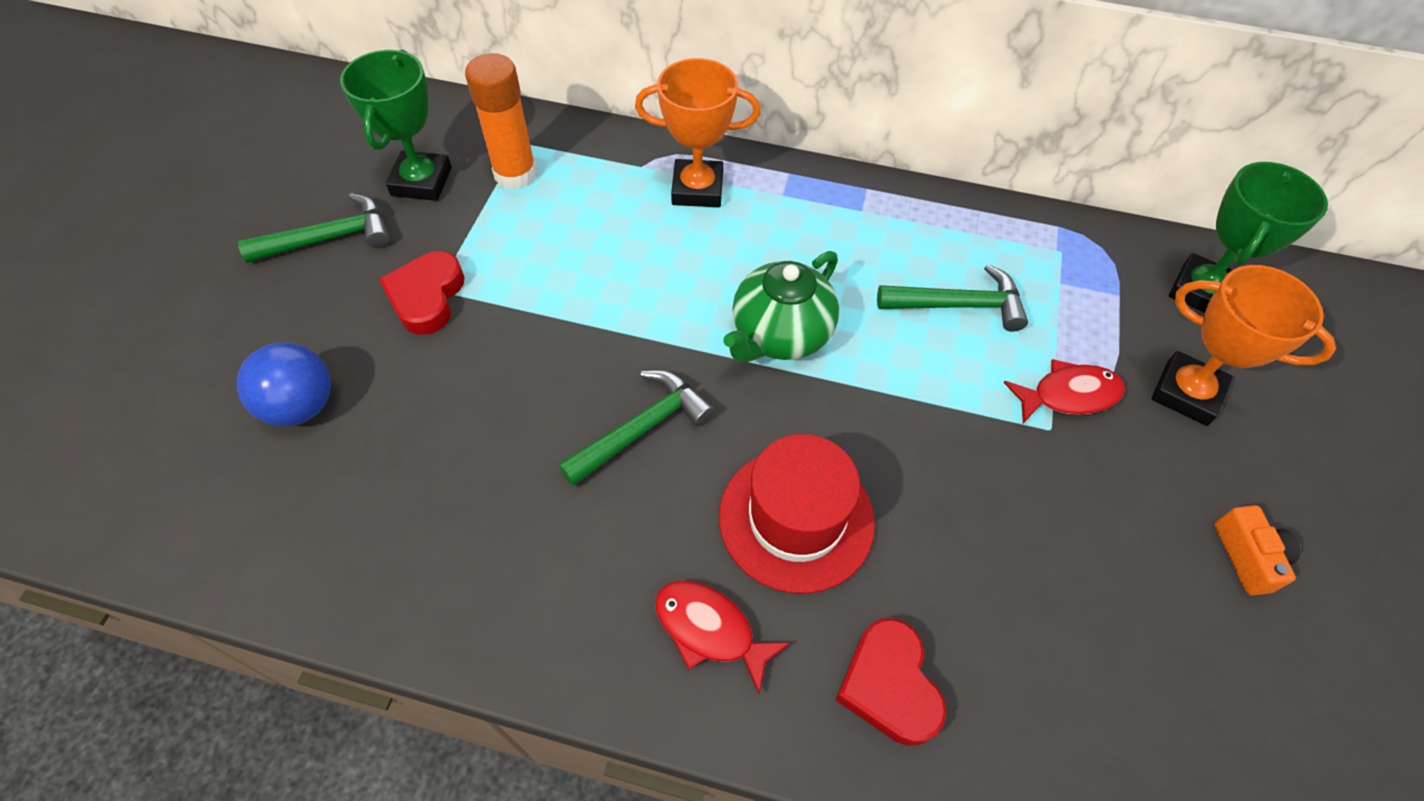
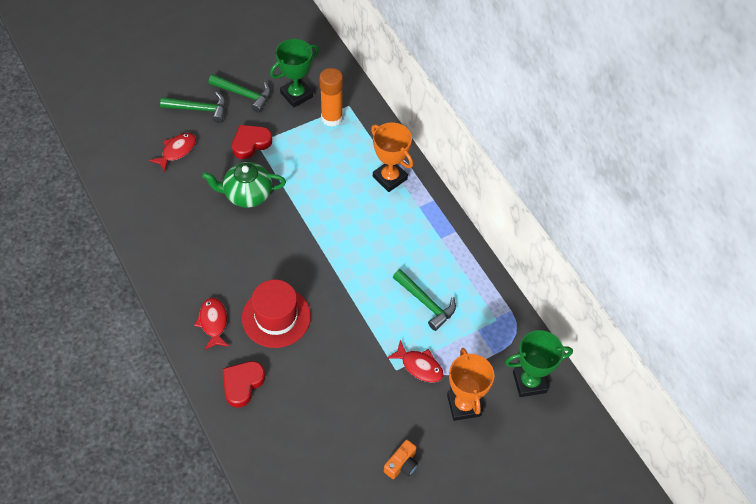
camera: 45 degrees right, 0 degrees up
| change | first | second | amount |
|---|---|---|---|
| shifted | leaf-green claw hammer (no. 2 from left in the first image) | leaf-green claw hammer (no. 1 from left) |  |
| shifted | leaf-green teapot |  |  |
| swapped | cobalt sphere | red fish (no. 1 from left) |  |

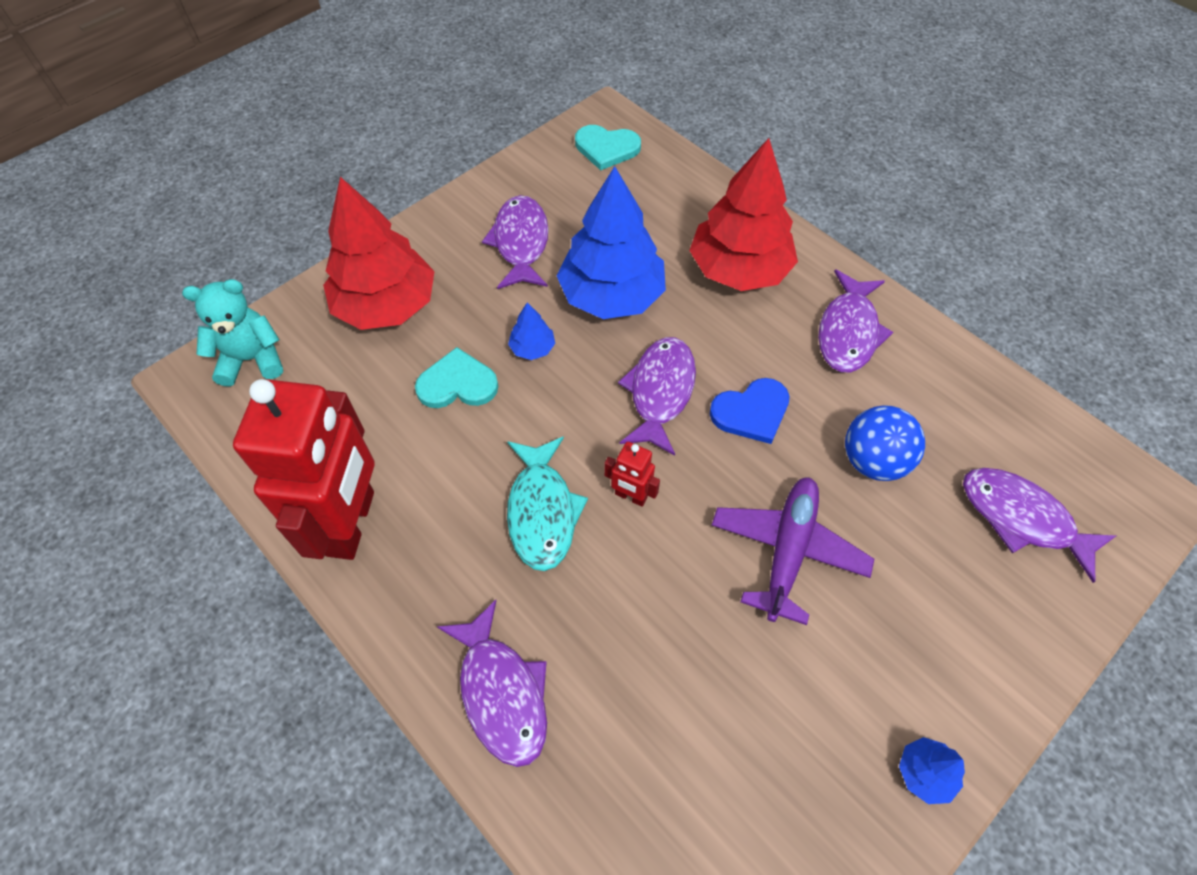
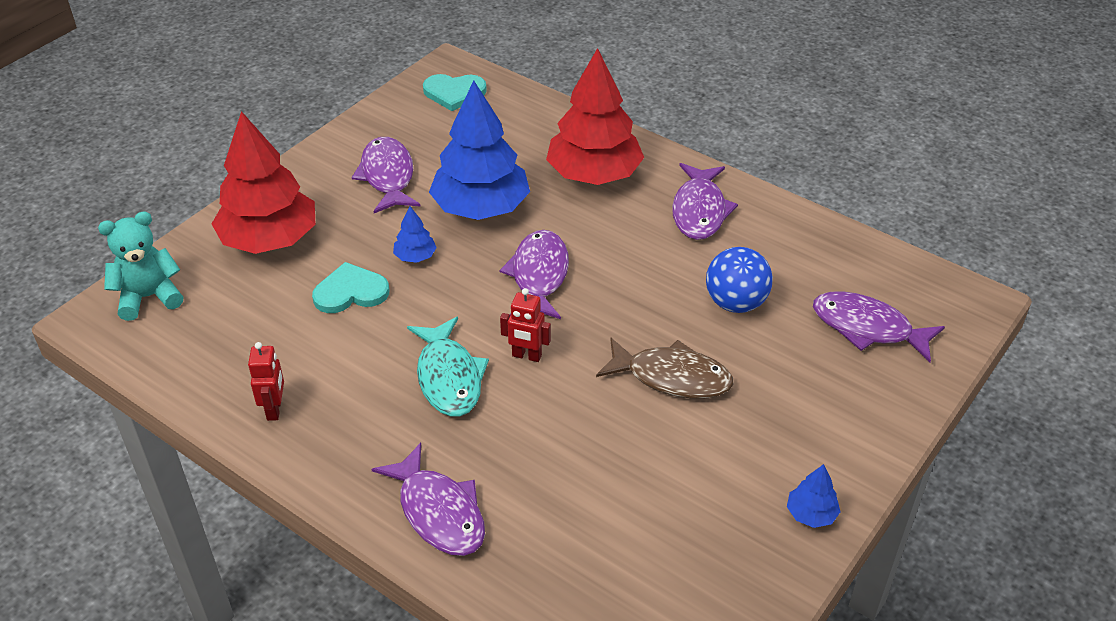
camera: 10 degrees left, 15 degrees down
| change | first | second | amount |
|---|---|---|---|
| gone | cobalt heart shape |  |  |
| swapped | violet aeroplane | russet fish |  |
| scaled | red robot (no. 1 from left) |  | x0.42 |

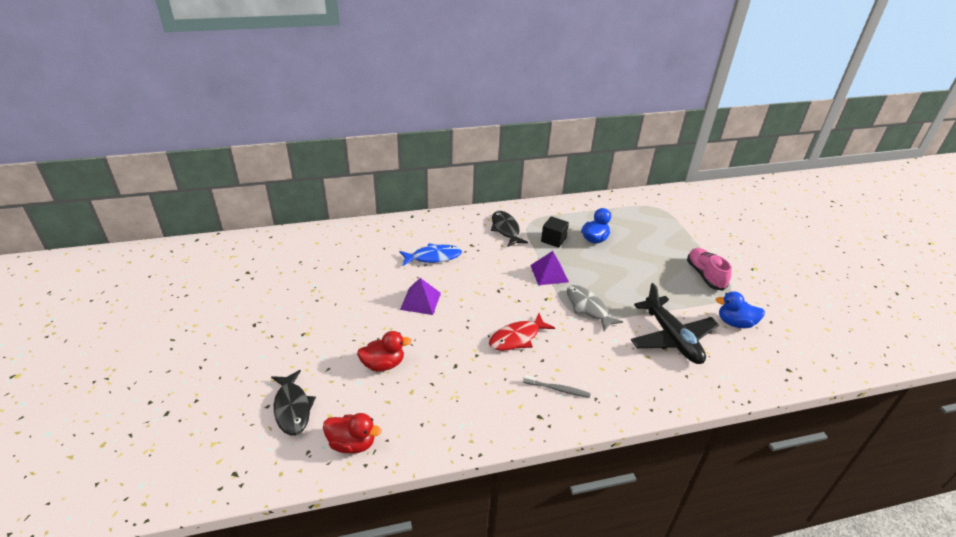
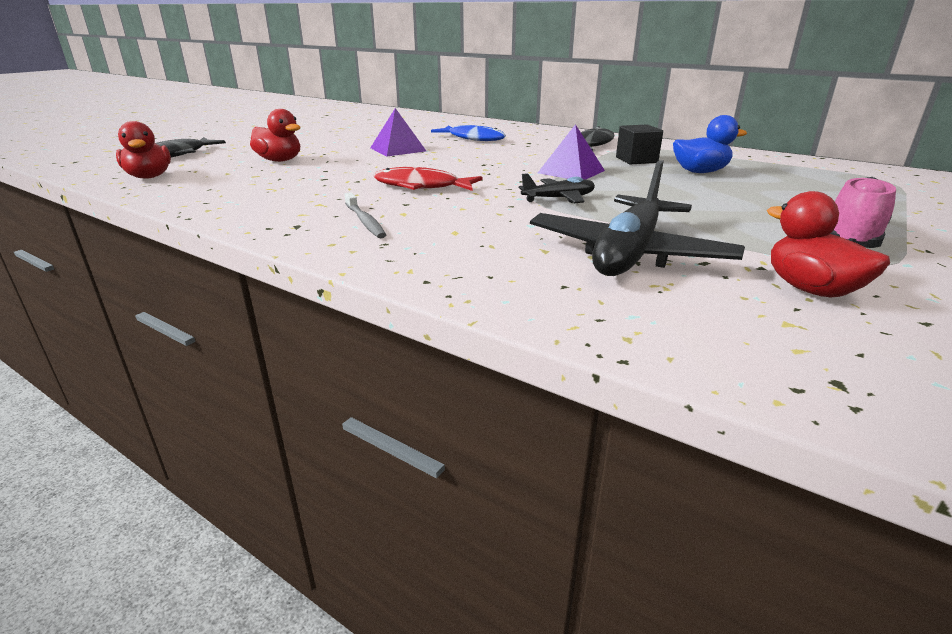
camera: 50 degrees right, 10 degrees down
| change | first | second | amount |
|---|---|---|---|
| swapped | grey fish | black aeroplane (no. 1 from left) |  |
| repainted | cobalt duck (no. 2 from left) | red duck (no. 3 from left) |  |

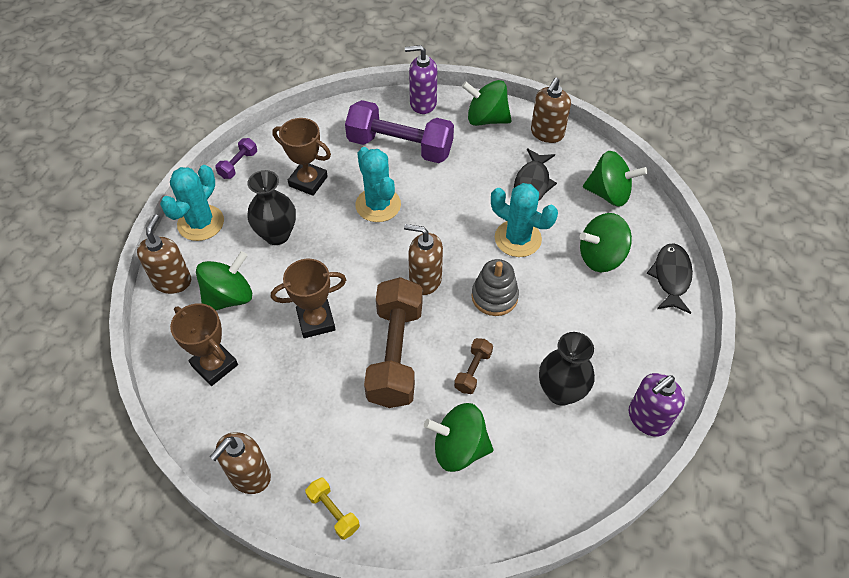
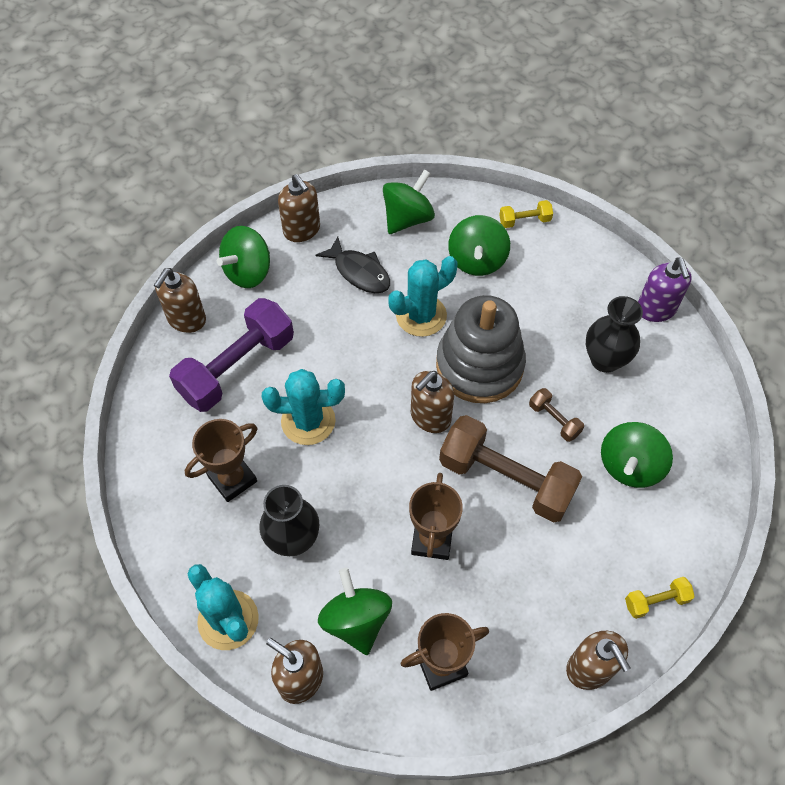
camera: 65 degrees left, 5 degrees up
| change | first | second | amount |
|---|---|---|---|
| gone | violet hand weight (no. 1 from left) |  |  |
| swapped | black fish (no. 2 from left) | yellow hand weight (no. 1 from left) |  |
| repainted | violet pump bottle (no. 1 from left) | russet pump bottle (no. 1 from left) |  |
| scaled | grey stacking toy |  | x1.78 |

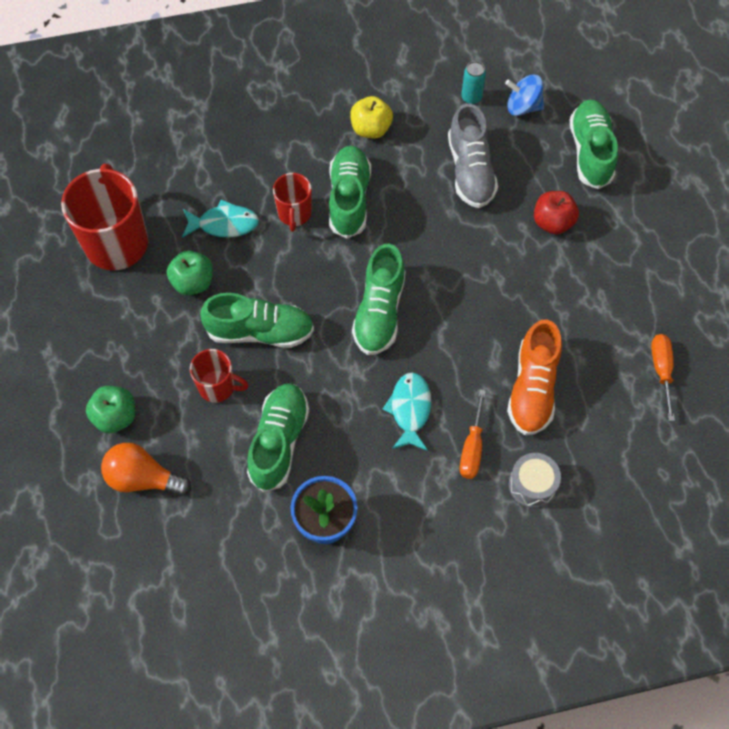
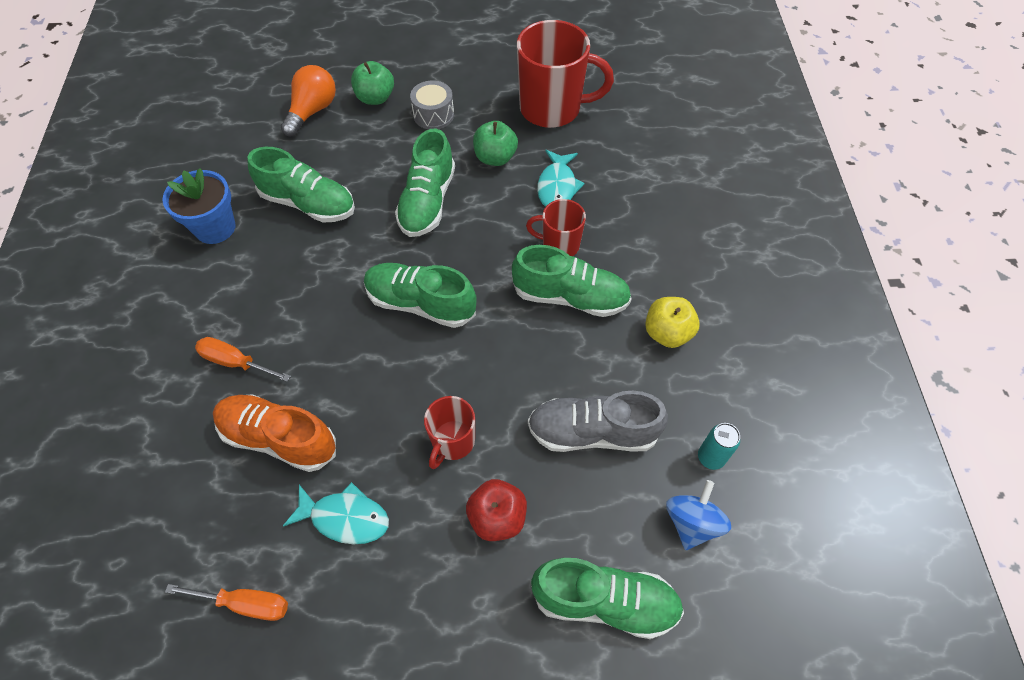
camera: 100 degrees right, 5 degrees down
| change | first | second | amount |
|---|---|---|---|
| shifted | red tea mug (no. 2 from left in the first image) | red tea mug (no. 1 from left) |  |
| shifted | turquoise fish (no. 2 from left in the first image) | turquoise fish (no. 1 from left) |  |
| shifted | grey drum |  |  |

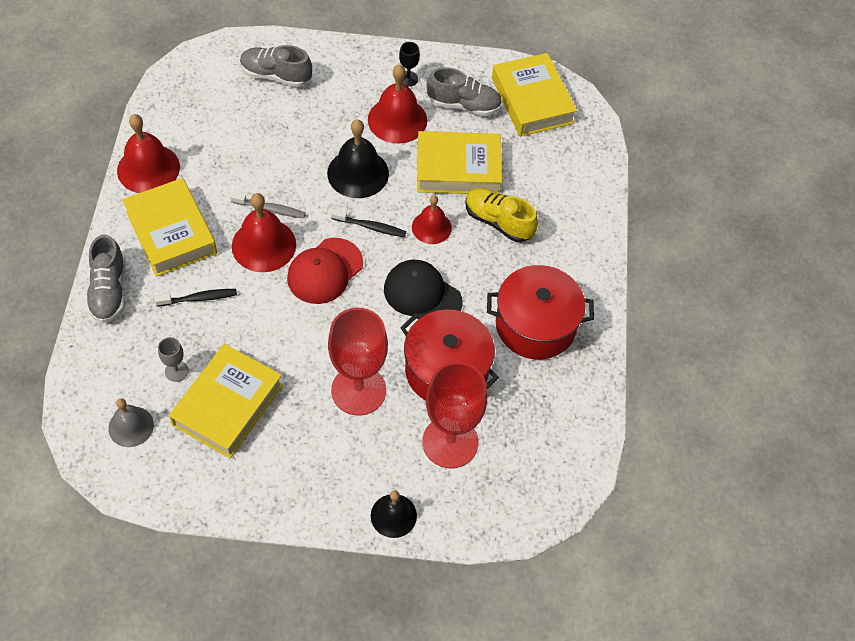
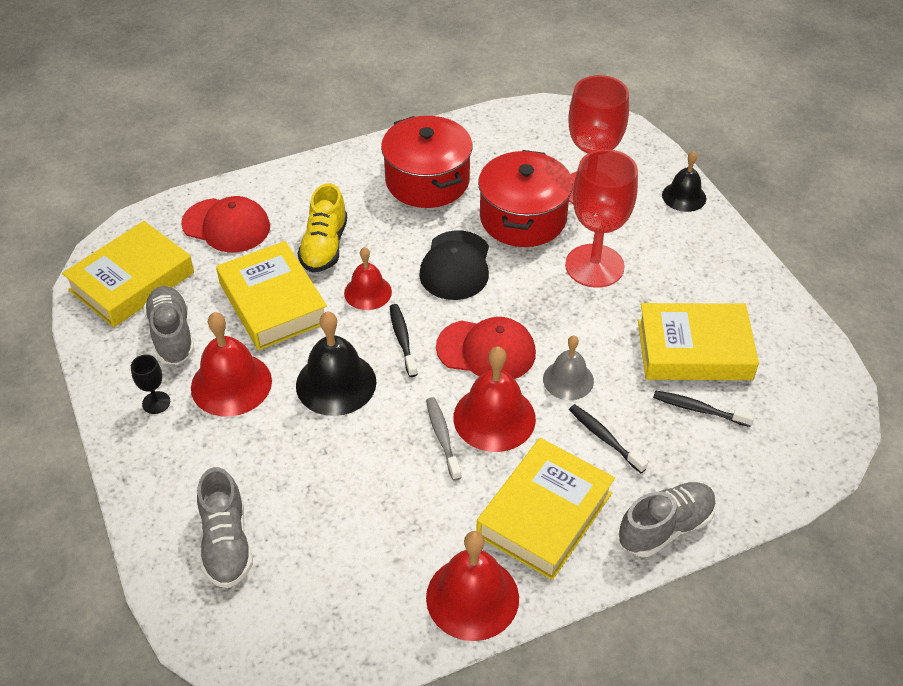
camera: 115 degrees left, 10 degrees down
| change | first | second | amount |
|---|---|---|---|
| new |  | red peaked cap (no. 1 from left) |  |
| shifted | grey school bell |  |  |
| swapped | grey goblet | black toothbrush (no. 3 from left) |  |

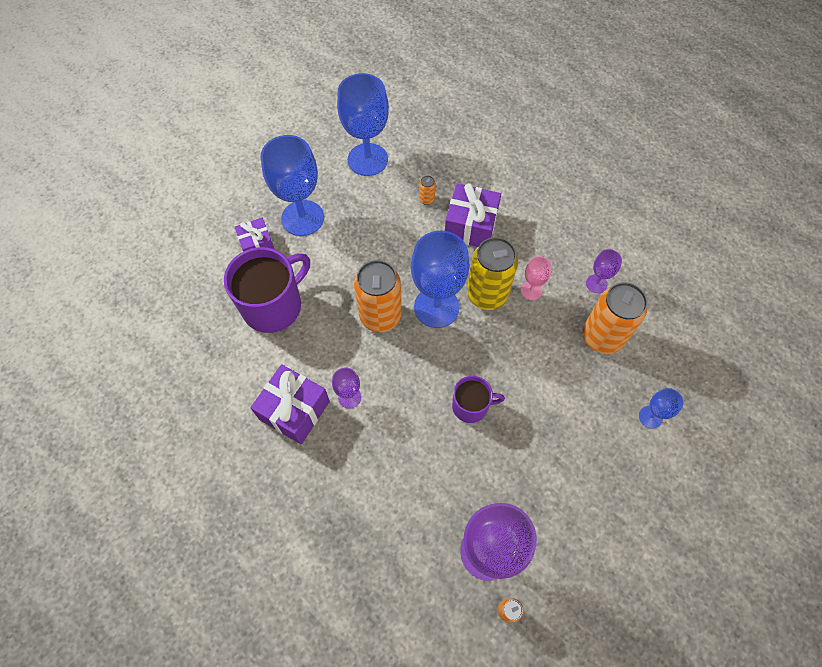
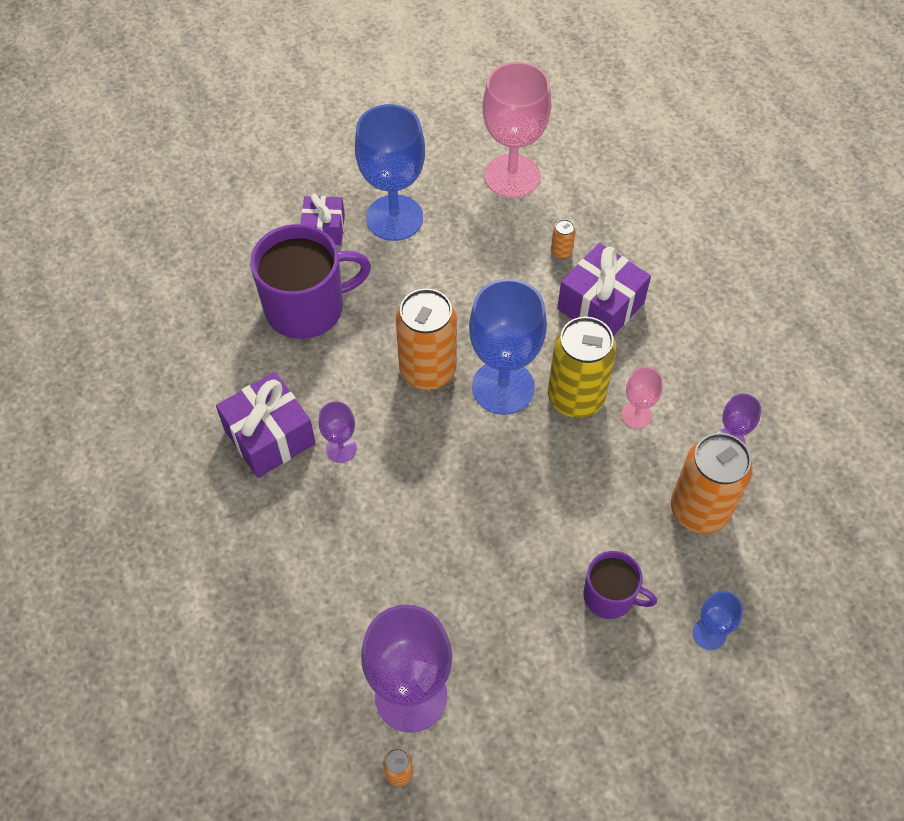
camera: 25 degrees right, 5 degrees down
| change | first | second | amount |
|---|---|---|---|
| shifted | violet tea mug (no. 2 from left) |  |  |
| repainted | cobalt goblet (no. 2 from left) | rosy goblet (no. 1 from left) |  |

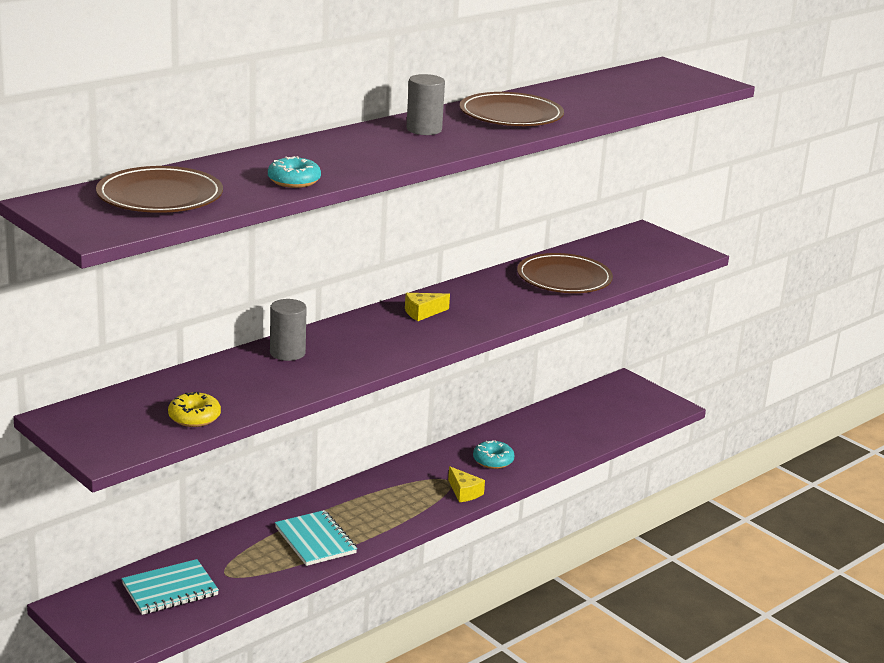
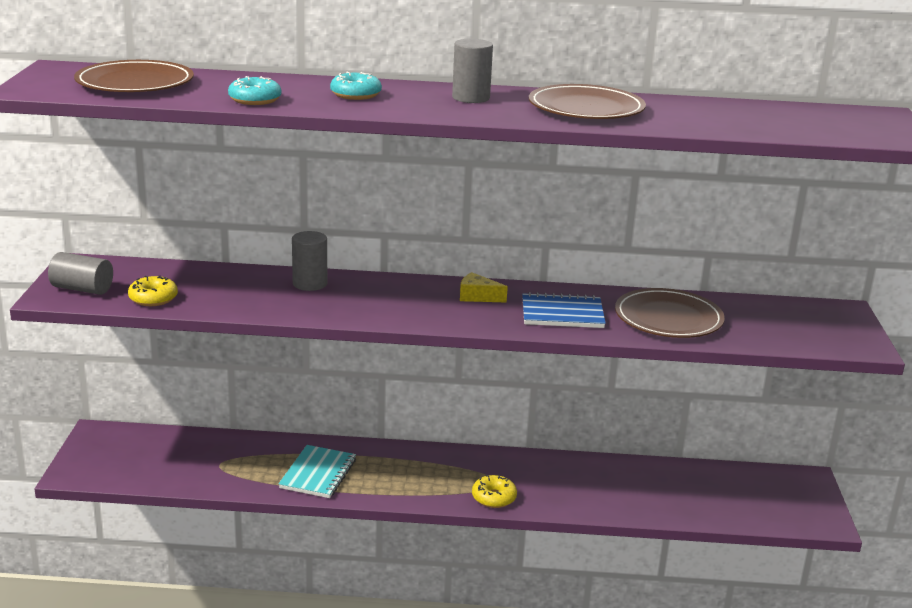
camera: 45 degrees right, 0 degrees up
| change | first | second | amount |
|---|---|---|---|
| gone | turquoise exercise book (no. 1 from left) |  |  |
| new |  | grey cylinder shape (no. 1 from left) |  |
| new |  | cobalt exercise book |  |
| shifted | turquoise donut (no. 2 from left) |  |  |
| swapped | yellow cheese (no. 2 from left) | yellow donut (no. 2 from left) |  |

